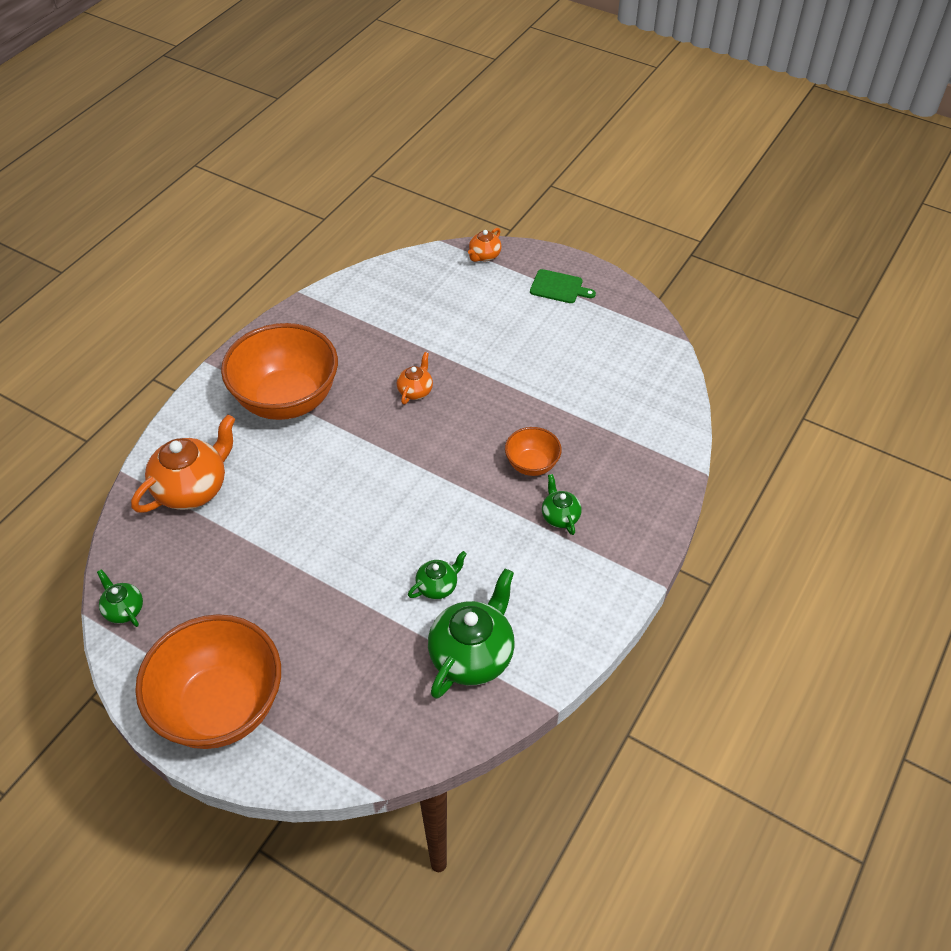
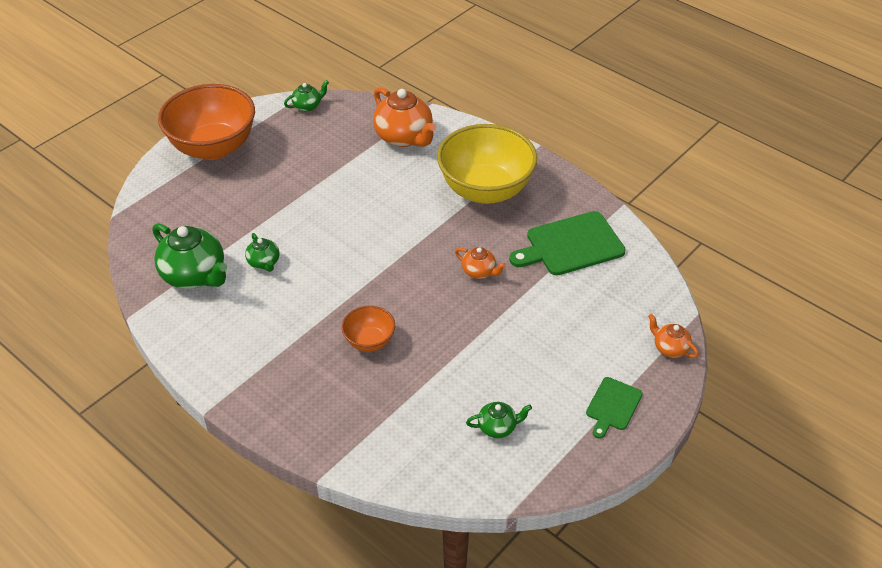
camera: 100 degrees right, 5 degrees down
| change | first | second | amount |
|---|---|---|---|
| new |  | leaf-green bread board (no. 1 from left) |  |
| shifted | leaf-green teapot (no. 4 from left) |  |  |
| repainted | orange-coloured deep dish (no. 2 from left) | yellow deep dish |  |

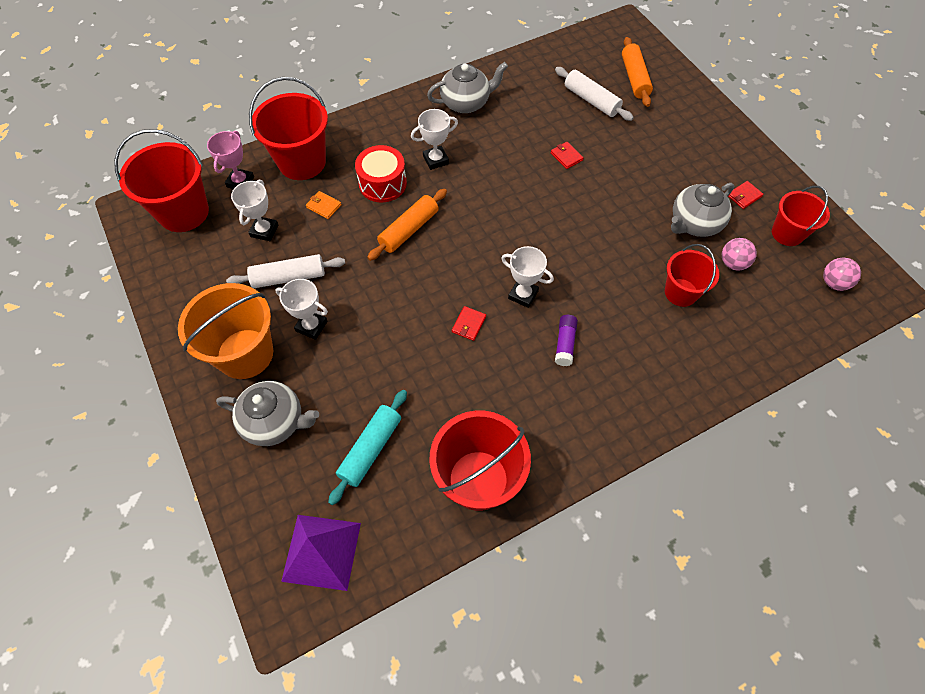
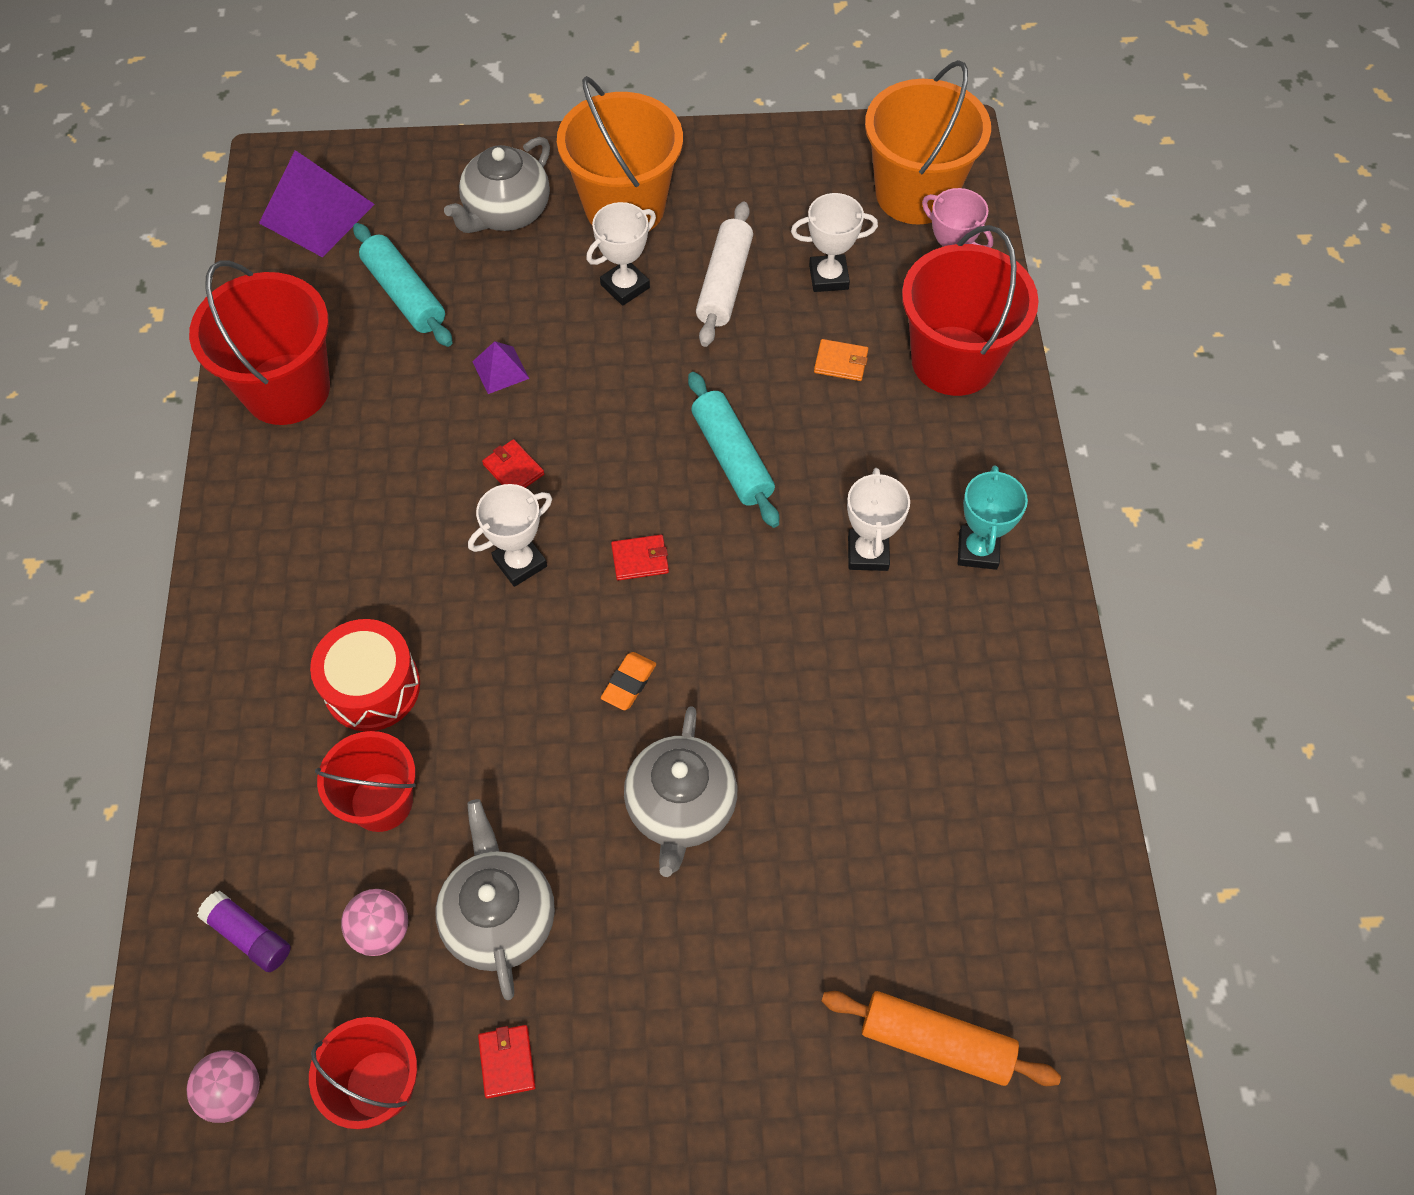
camera: 115 degrees right, 0 degrees up
| change | first | second | amount |
|---|---|---|---|
| gone | snow-white dough roller (no. 2 from left) |  |  |
| new |  | violet pyramid (no. 2 from left) |  |
| new |  | orange-coloured gum eraser |  |
| new |  | turquoise trophy |  |
| shifted | red drum |  |  |
| shifted | grey teapot (no. 2 from left in the first image) | grey teapot (no. 3 from left) |  |
| shifted | red wallet (no. 2 from left in the first image) | red wallet (no. 3 from left) |  |
| shifted | violet glue |  |  |
| repainted | red sand bucket (no. 1 from left) | orange-coloured sand bucket (no. 2 from left) |  |
| repainted | orange-coloured dough roller (no. 1 from left) | turquoise dough roller (no. 2 from left) |  |
| rotated | snow-white trophy (no. 1 from left in the first image) | snow-white trophy (no. 3 from left) | 45 degrees counterclockwise |
| rotated | orange-coloured wallet |  | 45 degrees clockwise |

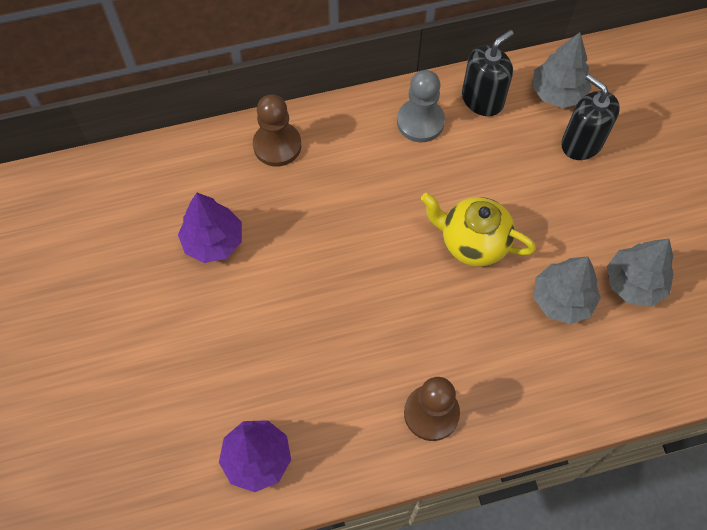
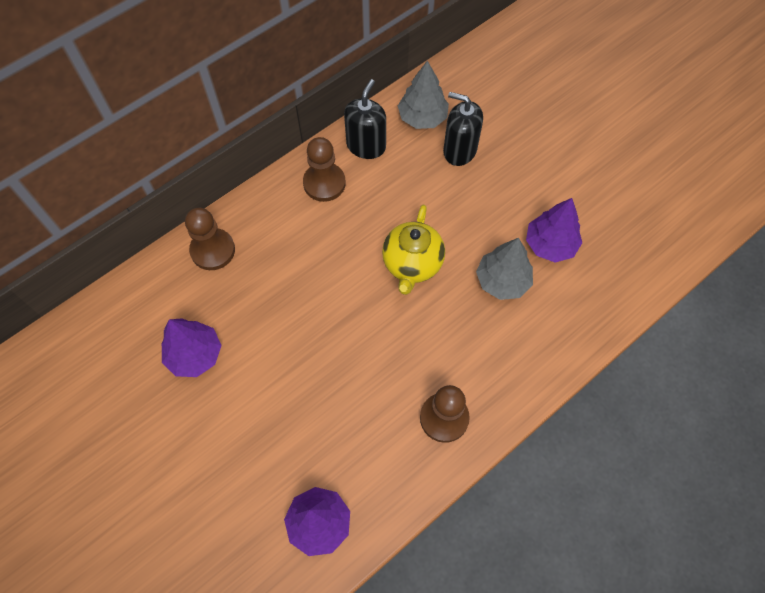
camera: 25 degrees left, 0 degrees up
| change | first | second | amount |
|---|---|---|---|
| repainted | grey game pawn | russet game pawn (no. 2 from left) |  |
| repainted | grey tree (no. 3 from left) | violet tree (no. 3 from left) |  |
| rotated | yellow teapot |  | 75 degrees counterclockwise |

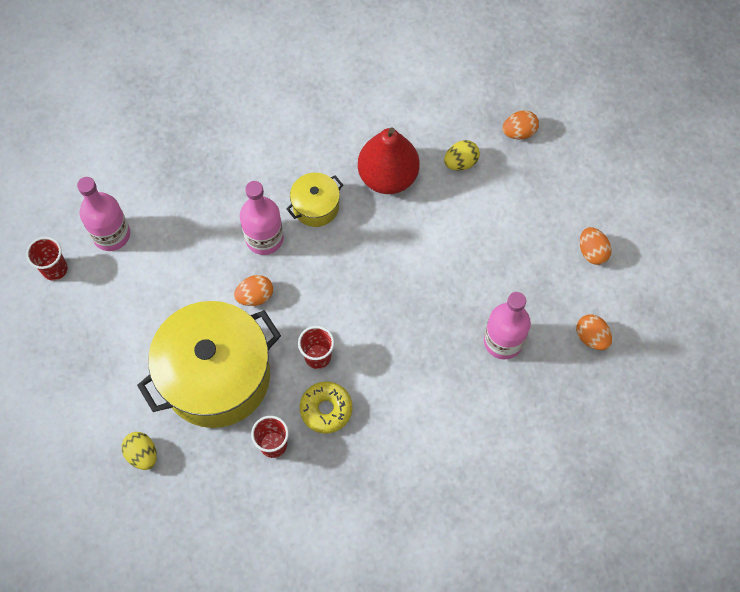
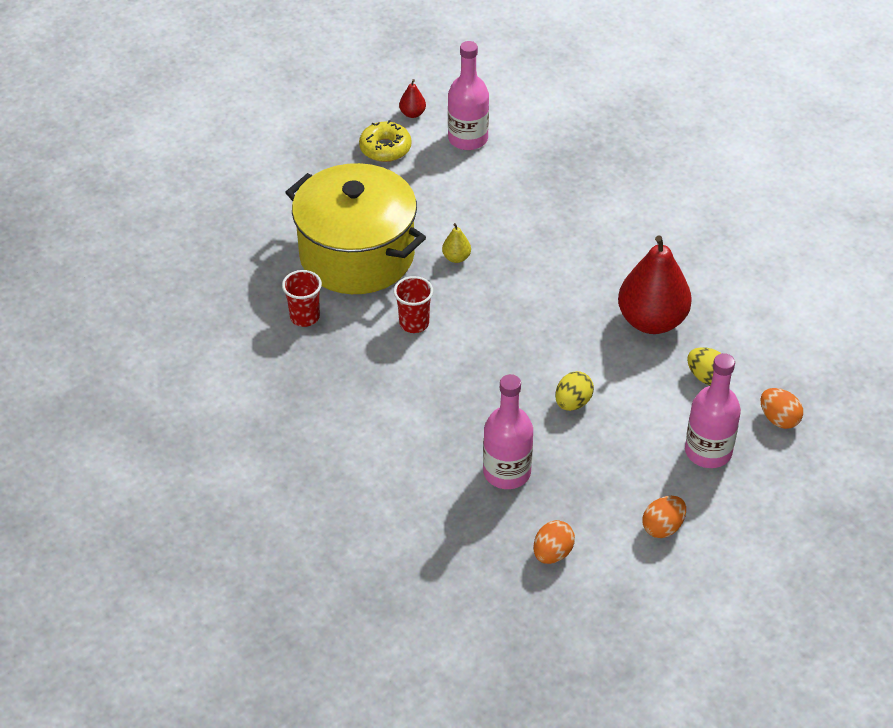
camera: 70 degrees right, 20 degrees down
| change | first | second | amount |
|---|---|---|---|
| gone | yellow cooking pot (no. 2 from left) |  |  |
| shifted | yellow toy egg (no. 1 from left) |  |  |
| shifted | rosy bottle (no. 2 from left in the first image) | rosy bottle (no. 3 from left) |  |
| shifted | yellow donut |  |  |
| swapped | red tumbler (no. 1 from left) | red pear (no. 1 from left) |  |
| swapped | orange-coloured toy egg (no. 1 from left) | yellow pear |  |

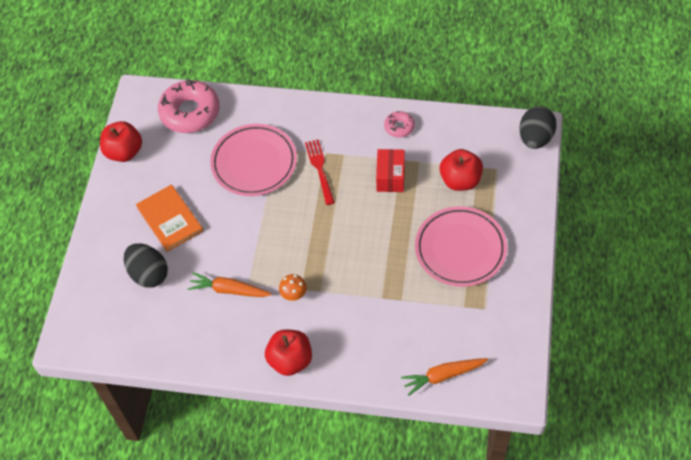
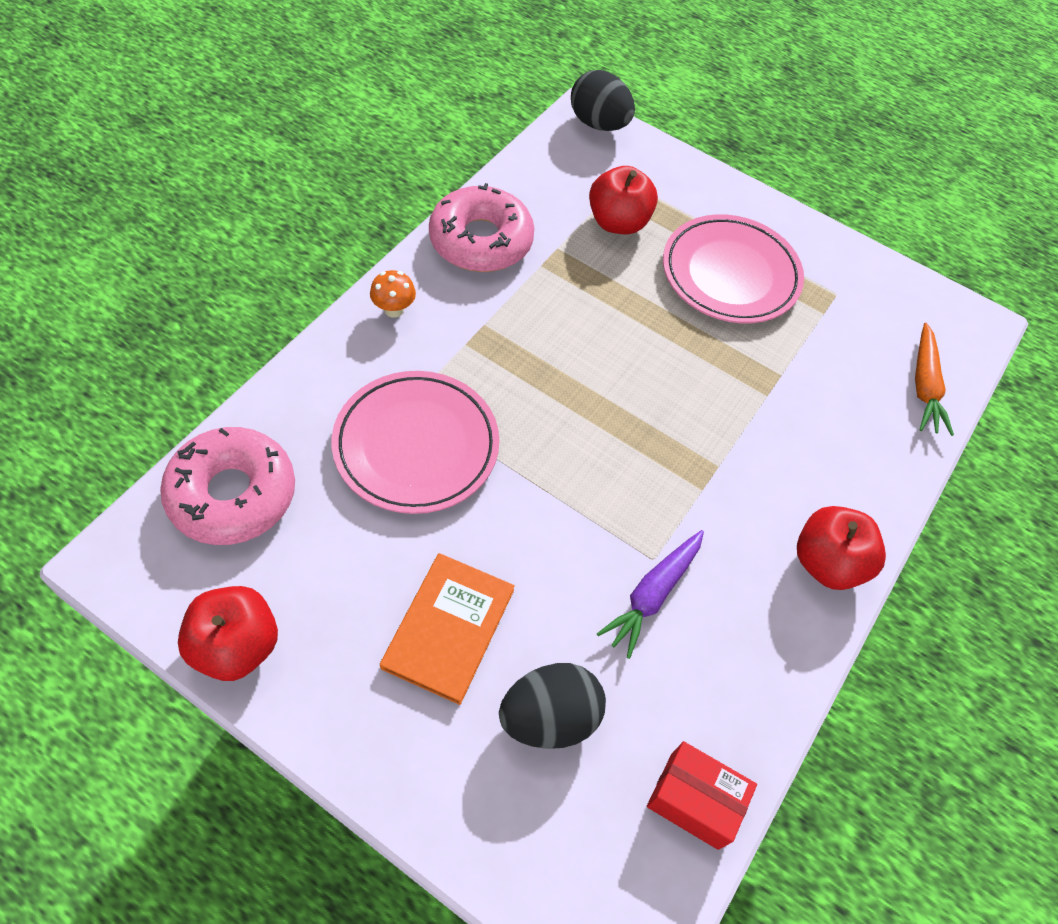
camera: 75 degrees left, 0 degrees up
| change | first | second | amount |
|---|---|---|---|
| gone | red table fork |  |  |
| shifted | orange-coloured toadstool |  |  |
| shifted | red box |  |  |
| repainted | orange-coloured carrot (no. 1 from left) | violet carrot |  |
| rotated | orange-coloured book |  | 60 degrees counterclockwise |
| scaled | rosy donut (no. 2 from left) |  | x2.06 |

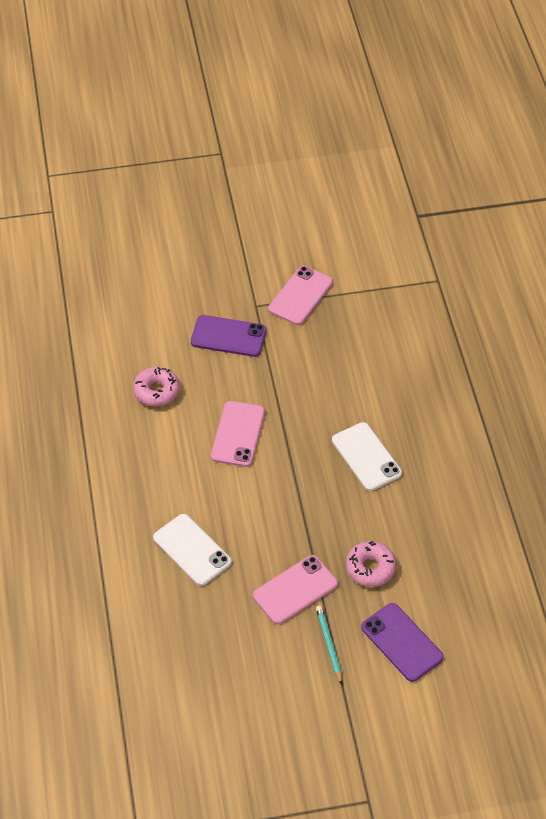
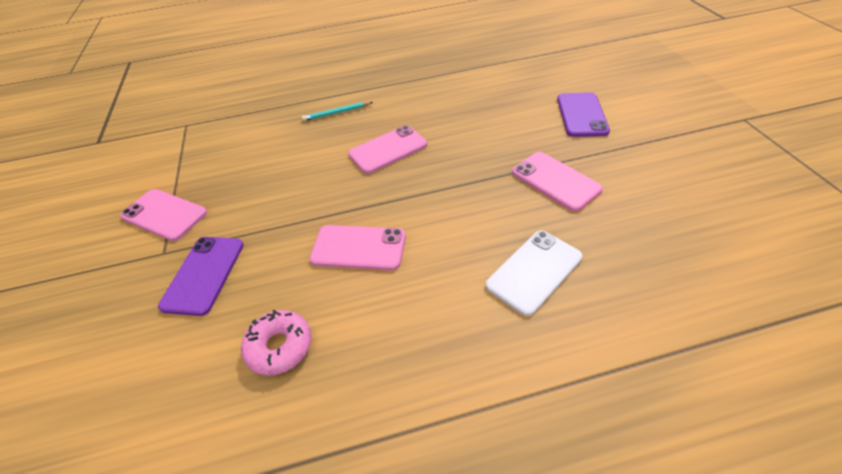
camera: 90 degrees left, 5 degrees down
| change | first | second | amount |
|---|---|---|---|
| gone | rosy donut (no. 2 from left) |  |  |
| shifted | turquoise pencil |  |  |
| repainted | snow-white phone (no. 2 from left) | rosy phone (no. 3 from left) |  |
| rotated | violet phone (no. 2 from left) |  | 45 degrees counterclockwise |

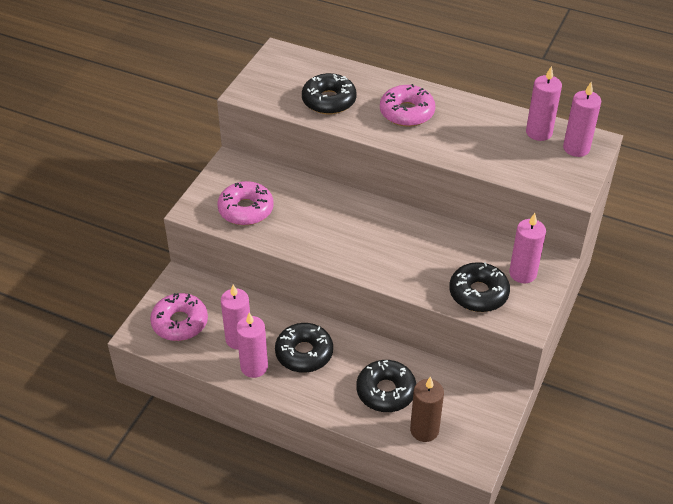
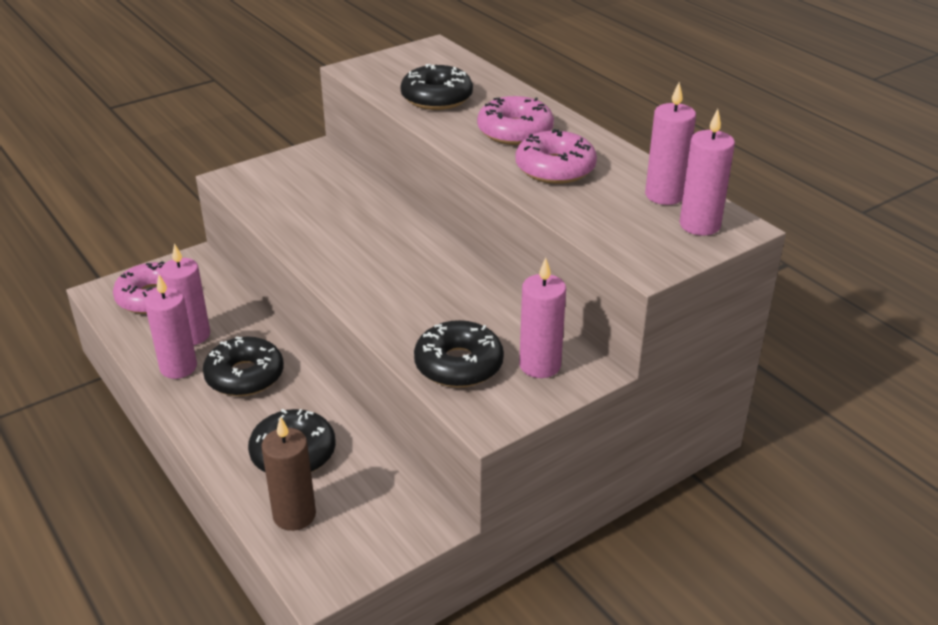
camera: 30 degrees right, 10 degrees down
| change | first | second | amount |
|---|---|---|---|
| shifted | rosy donut (no. 2 from left in the first image) | rosy donut (no. 3 from left) |  |

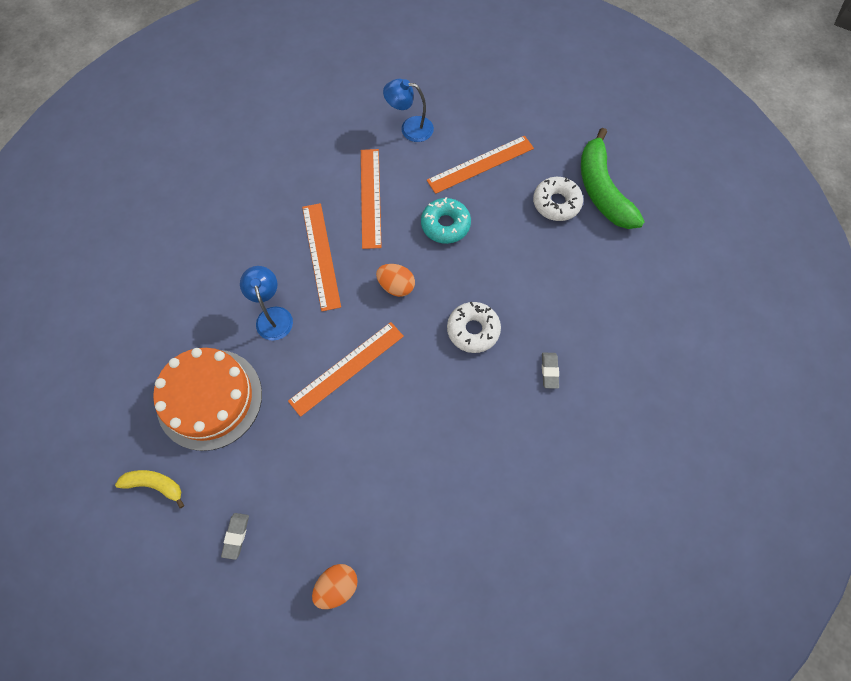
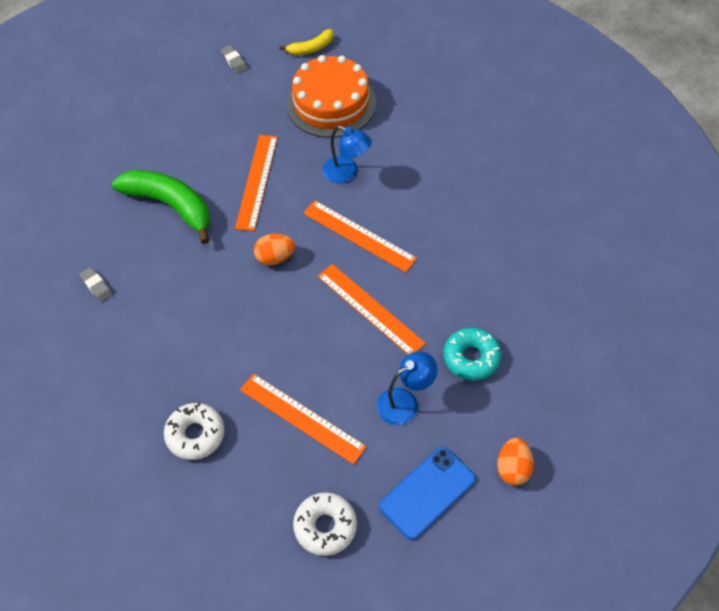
camera: 140 degrees right, 10 degrees down
| change | first | second | amount |
|---|---|---|---|
| new |  | cobalt phone |  |
| shifted | orange-coloured toy egg (no. 1 from left in the first image) | orange-coloured toy egg (no. 2 from left) |  |
| shifted | turquoise donut |  |  |
| shifted | snow-white donut (no. 1 from left in the first image) | snow-white donut (no. 2 from left) |  |
| shifted | leaf-green banana fruit |  |  |
| rotated | orange-coloured ruler (no. 4 from left in the first image) | orange-coloured ruler (no. 2 from left) | 75 degrees counterclockwise |

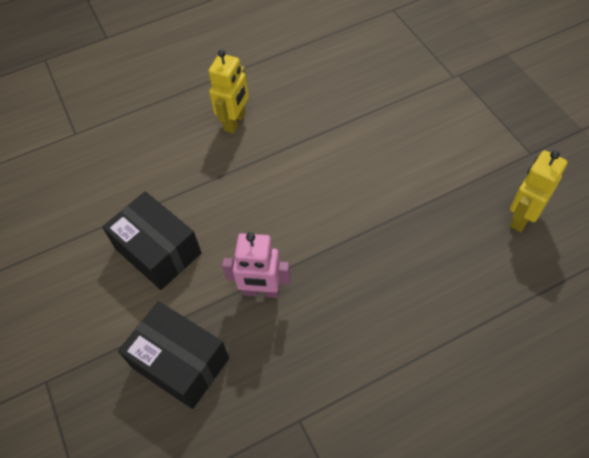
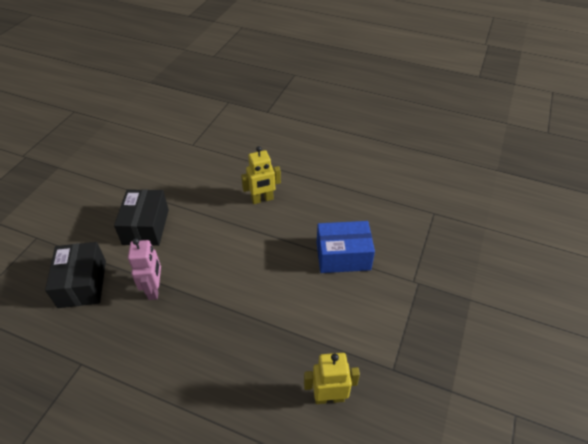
camera: 45 degrees right, 10 degrees down
| change | first | second | amount |
|---|---|---|---|
| new |  | cobalt box |  |
| rotated | rosy robot |  | 150 degrees counterclockwise |

